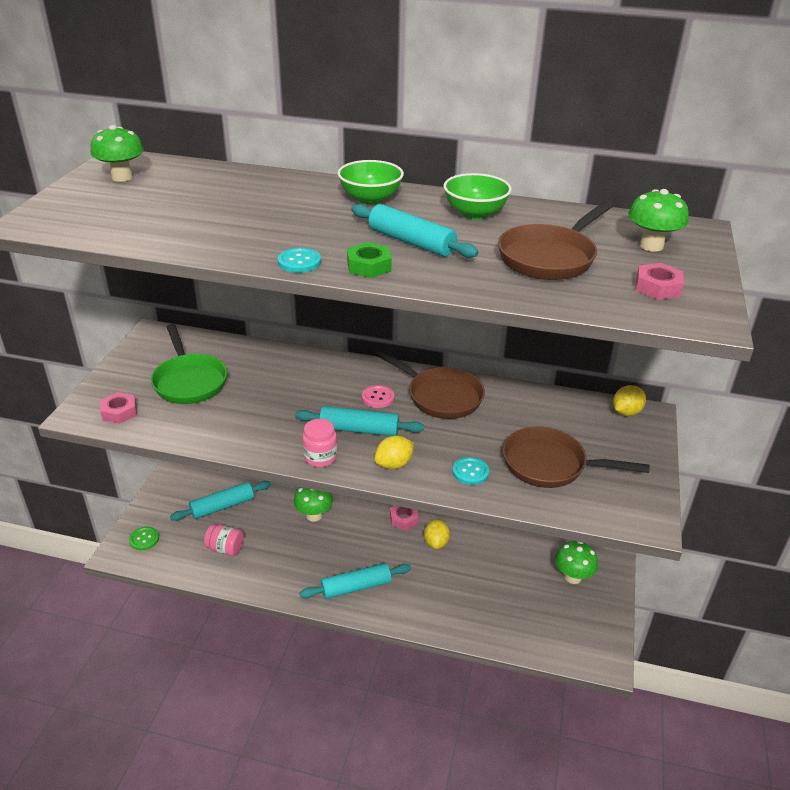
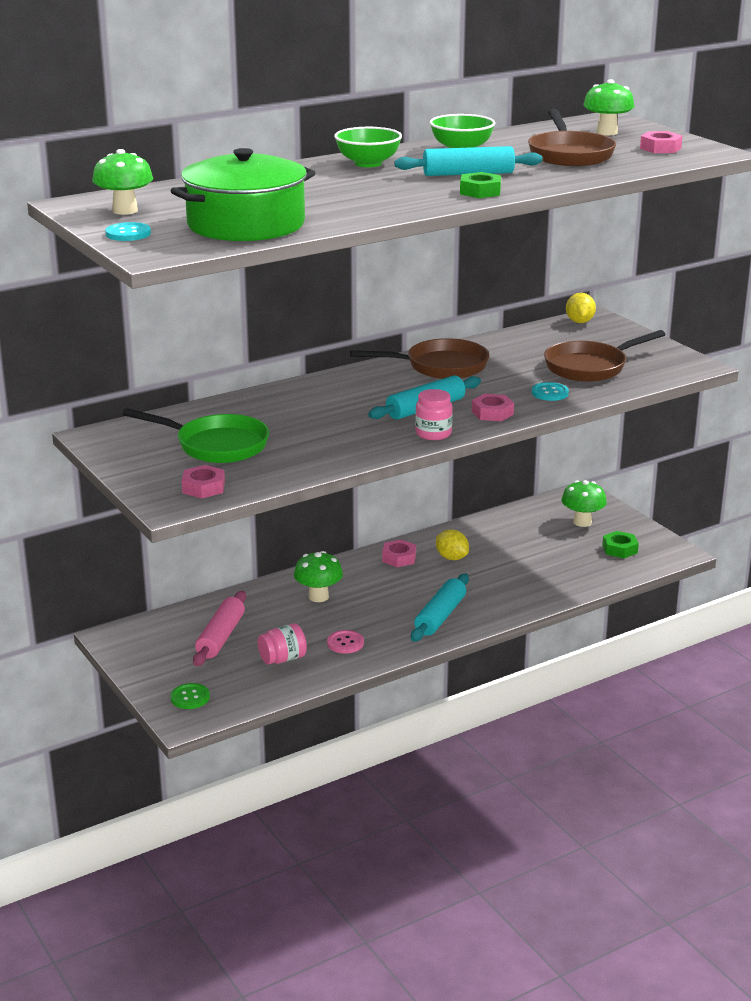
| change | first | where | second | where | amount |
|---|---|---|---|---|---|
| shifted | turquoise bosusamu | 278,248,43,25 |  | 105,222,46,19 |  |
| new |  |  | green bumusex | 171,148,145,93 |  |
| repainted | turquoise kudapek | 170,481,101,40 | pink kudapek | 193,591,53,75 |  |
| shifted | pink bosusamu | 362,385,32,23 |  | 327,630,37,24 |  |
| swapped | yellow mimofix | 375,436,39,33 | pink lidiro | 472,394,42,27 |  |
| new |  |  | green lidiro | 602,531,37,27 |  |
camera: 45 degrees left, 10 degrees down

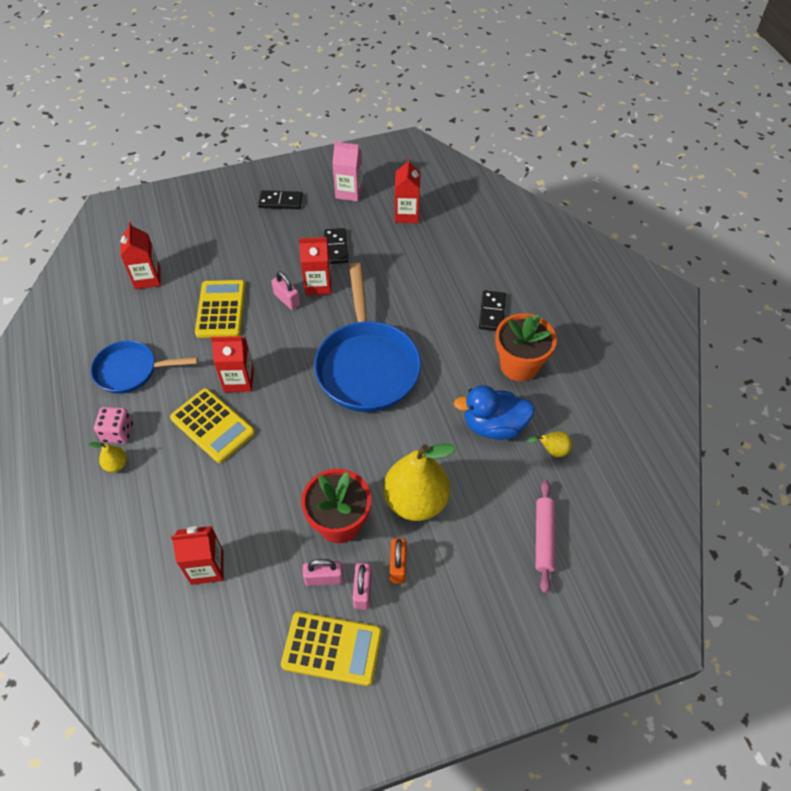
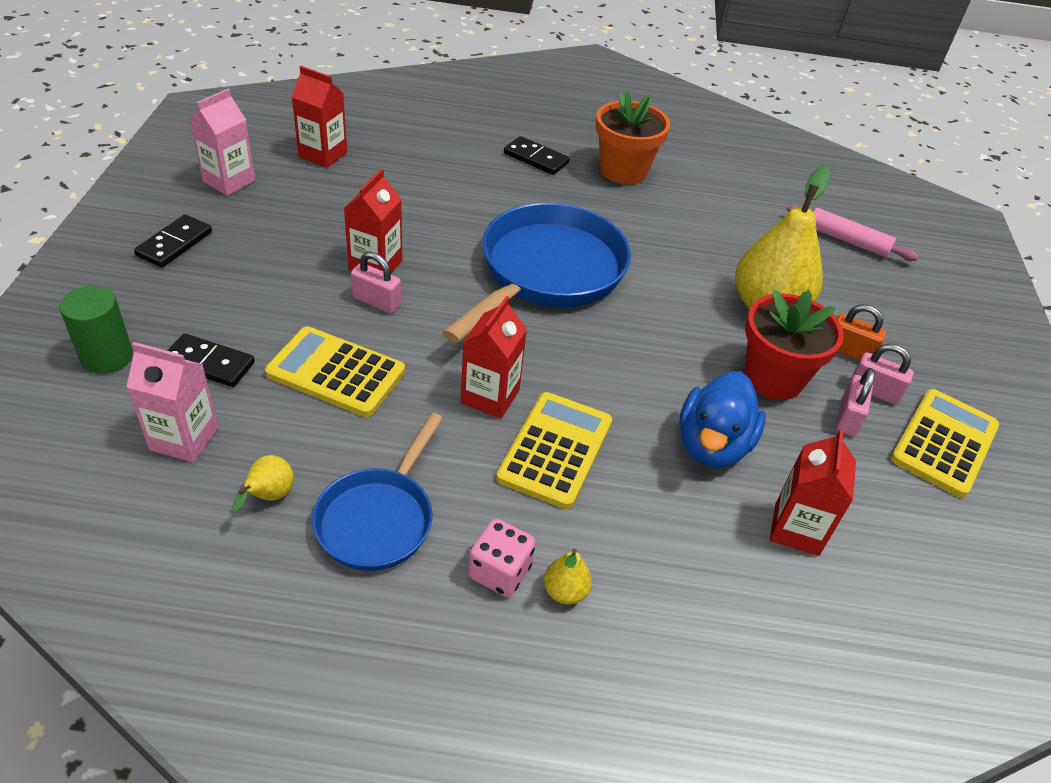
| change | first | where | second | where | amount |
|---|---|---|---|---|---|
| new |  |  | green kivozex | 59,286,74,88 |  |
| repainted | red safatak | 121,222,40,67 | pink safatak | 126,342,92,121 |  |
| shifted | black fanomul | 324,228,24,36 |  | 167,333,88,54 |  |
| shifted | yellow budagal | 527,431,45,26 |  | 232,455,62,56 |  |
| rotated | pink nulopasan | 272,272,28,38 |  | 351,252,50,61 | 45 degrees clockwise |
| rotated | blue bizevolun | 314,263,107,149 |  | 442,203,189,140 | 75 degrees counterclockwise |
| rotated | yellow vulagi | 170,388,85,75 |  | 496,392,116,117 | 45 degrees counterclockwise |
| shifted | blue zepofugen | 453,385,82,55 |  | 679,372,87,96 |  |
camera: 70 degrees left, 10 degrees down

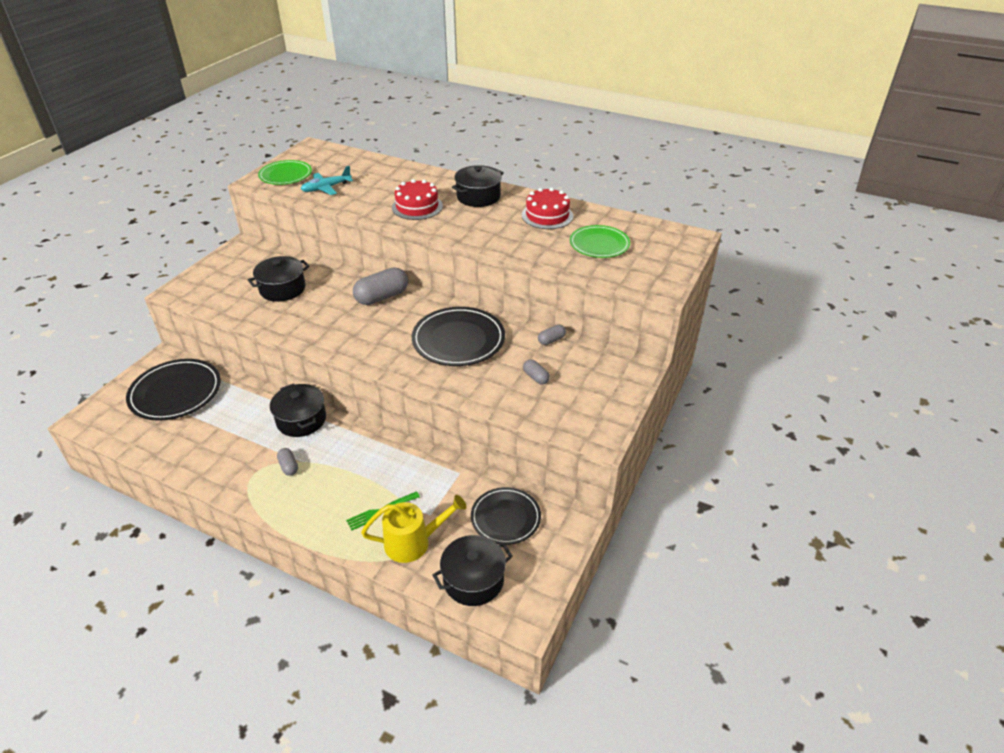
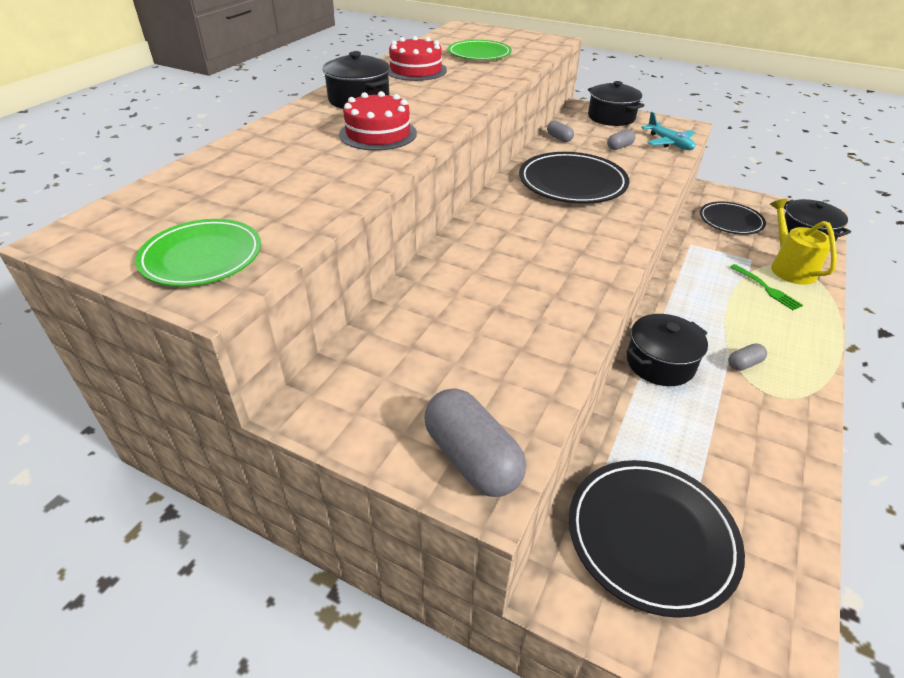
| change | first | where | second | where | amount |
|---|---|---|---|---|---|
| shifted | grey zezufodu | 353,268,55,37 |  | 424,388,102,109 |  |
| shifted | black bumusex | 248,256,62,46 |  | 588,81,56,45 |  |
| shifted | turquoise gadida | 301,166,52,29 |  | 641,112,55,38 |  |
camera: 90 degrees left, 0 degrees up

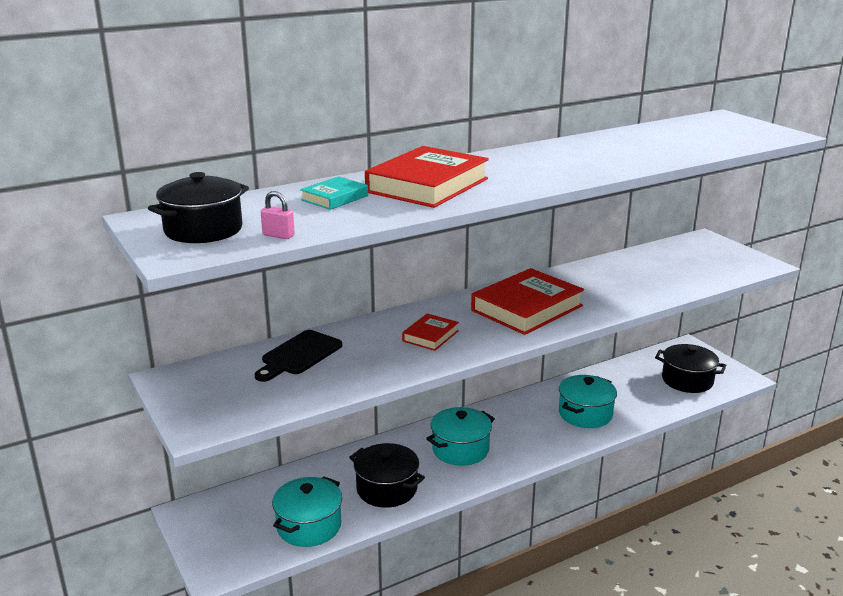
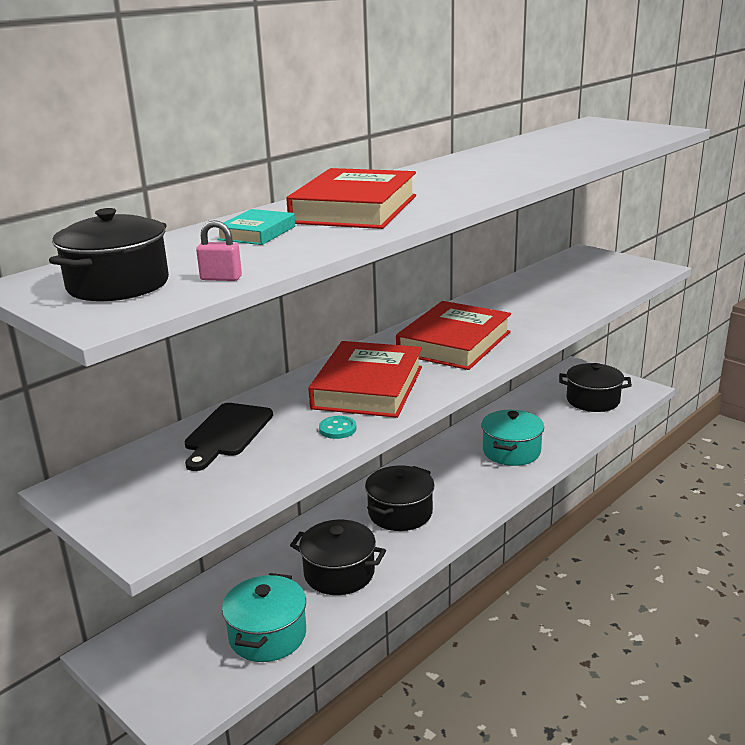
| change | first | where | second | where | amount |
|---|---|---|---|---|---|
| scaled | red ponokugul | 402,314,57,37 |  | 308,341,114,77 | x1.99 |
| new |  |  | turquoise bosusamu | 319,416,38,23 |  |
| repainted | turquoise bumusex | 426,407,69,59 | black bumusex | 365,465,69,66 |  |
camera: 15 degrees left, 0 degrees up

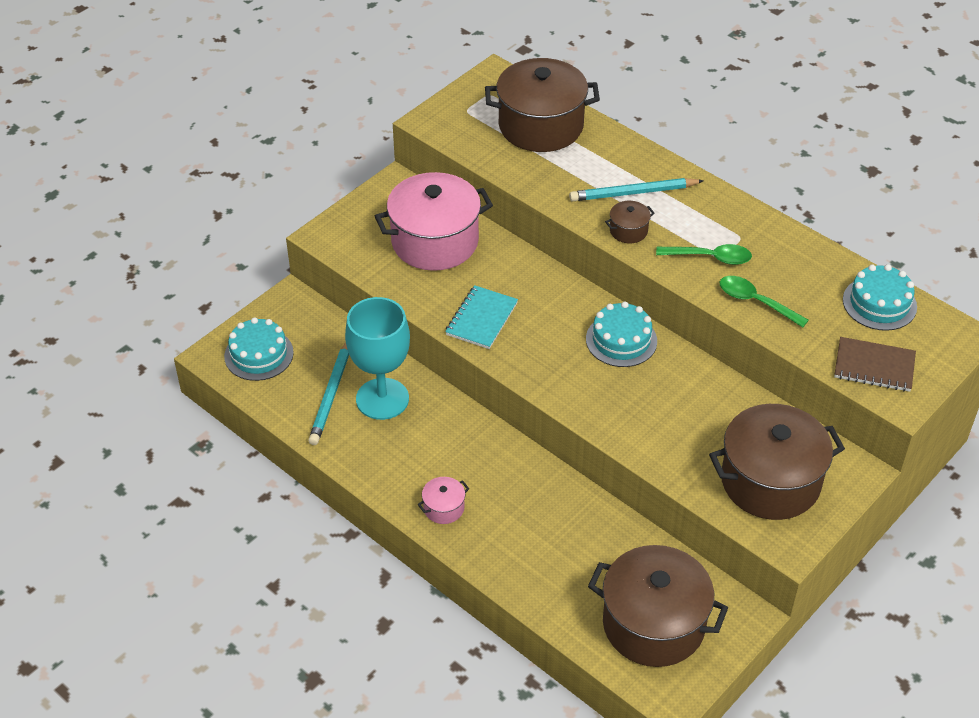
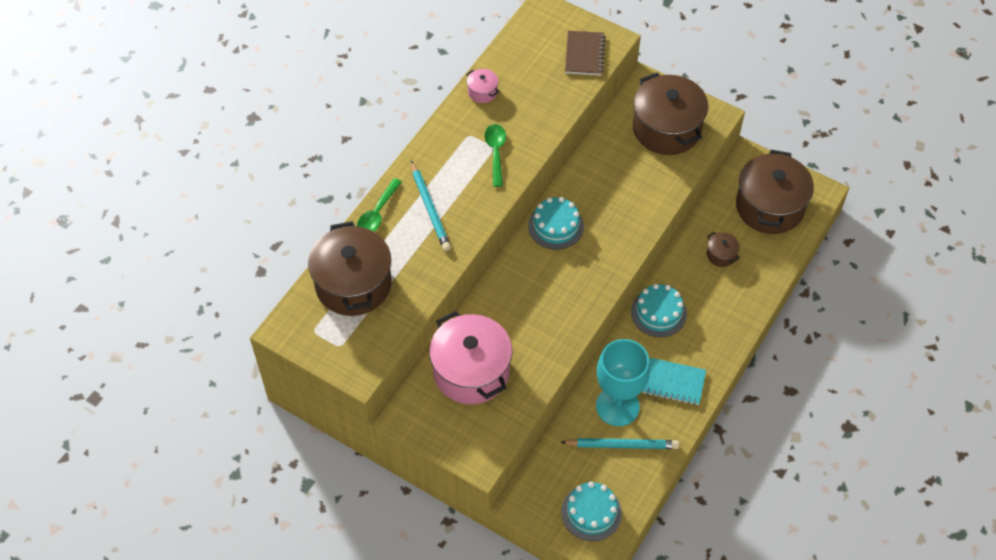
| change | first | where | second | where | amount |
|---|---|---|---|---|---|
| shifted | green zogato | 719,276,90,51 |  | 357,178,45,54 |  |
| shifted | pink bumusex | 418,477,51,47 |  | 466,69,33,34 |  |
| shifted | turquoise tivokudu | 843,264,74,67 |  | 631,284,56,53 |  |
| shifted | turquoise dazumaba | 445,285,73,64 |  | 643,358,63,47 |  |
| shifted | brown bumusex | 605,201,50,42 |  | 707,232,33,35 |  |
camera: 100 degrees left, 10 degrees up

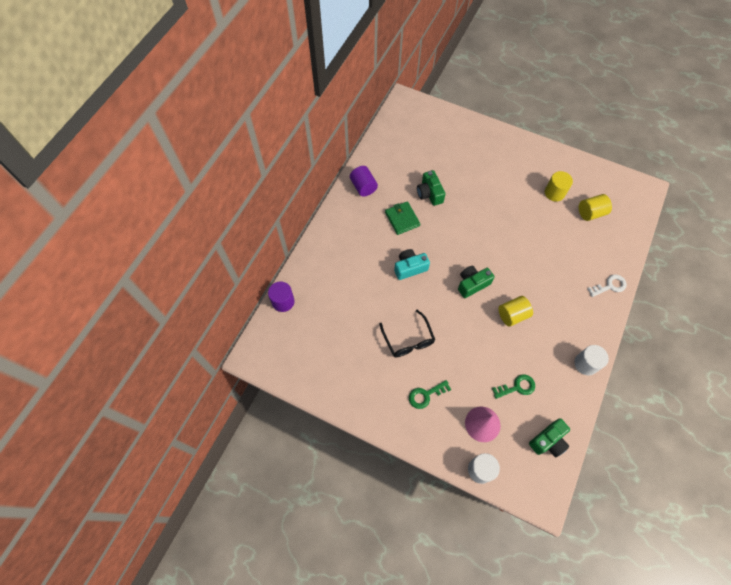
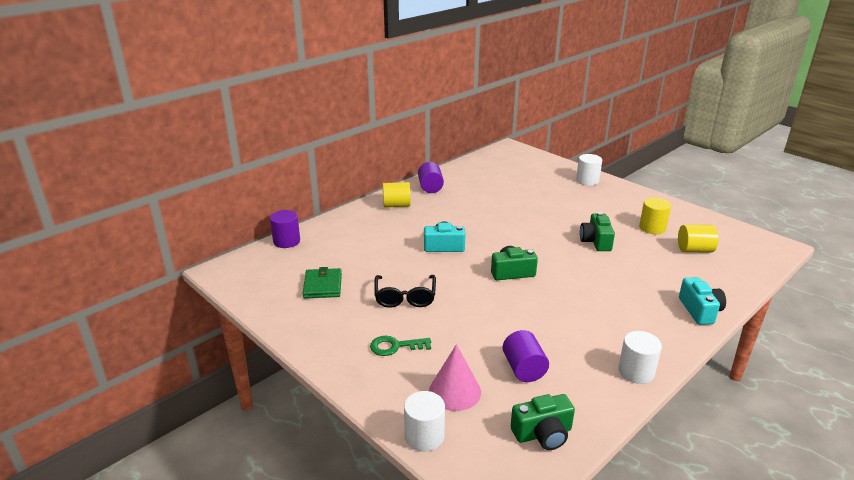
| change | first | where | second | where | amount |
|---|---|---|---|---|---|
| shifted | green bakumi | 385,201,35,34 |  | 302,267,40,31 |  |
| shifted | yellow kivozex | 498,296,35,31 |  | 383,182,28,26 |  |
| swapped | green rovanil | 492,374,43,25 | purple kivozex | 502,330,47,52 |  |
| new |  |  | white kivozex | 576,154,26,32 |  |
| shifted | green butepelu | 417,170,29,36 |  | 580,212,35,39 |  |
| swapped | white rovanil | 587,274,40,23 | turquoise butepelu | 679,277,47,48 |  |
camera: 20 degrees right, 35 degrees down

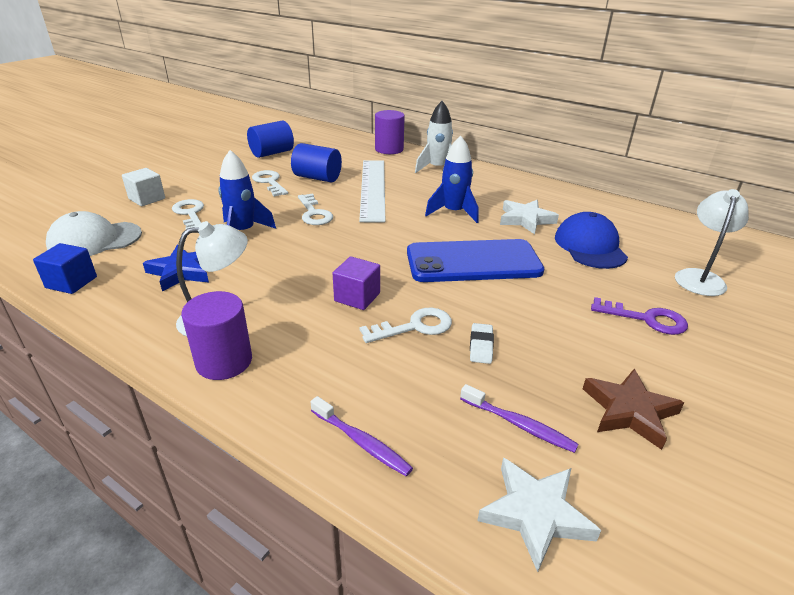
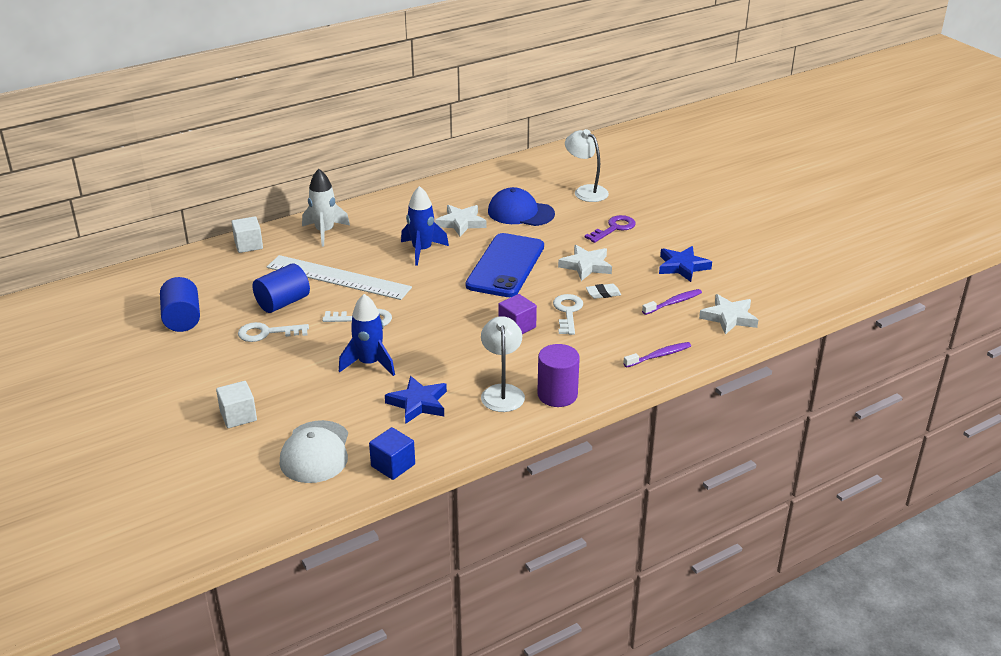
| change | first | where | second | where | amount |
|---|---|---|---|---|---|
| swapped | purple kivozex | 375,110,30,44 | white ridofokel | 232,216,31,37 |  |
| new |  |  | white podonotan | 558,245,54,36 |  |
| rotated | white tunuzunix | 470,323,24,41 |  | 586,284,35,15 | 45 degrees counterclockwise |
| repainted | brown podonotan | 583,369,101,81 | blue podonotan | 659,246,53,36 |  |
| gone | white rovanil | 172,199,32,30 |  |  |  |
camera: 65 degrees left, 0 degrees up

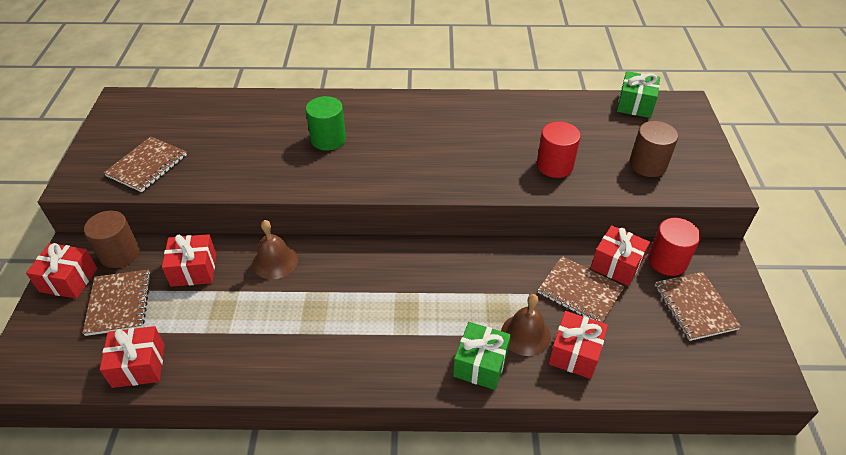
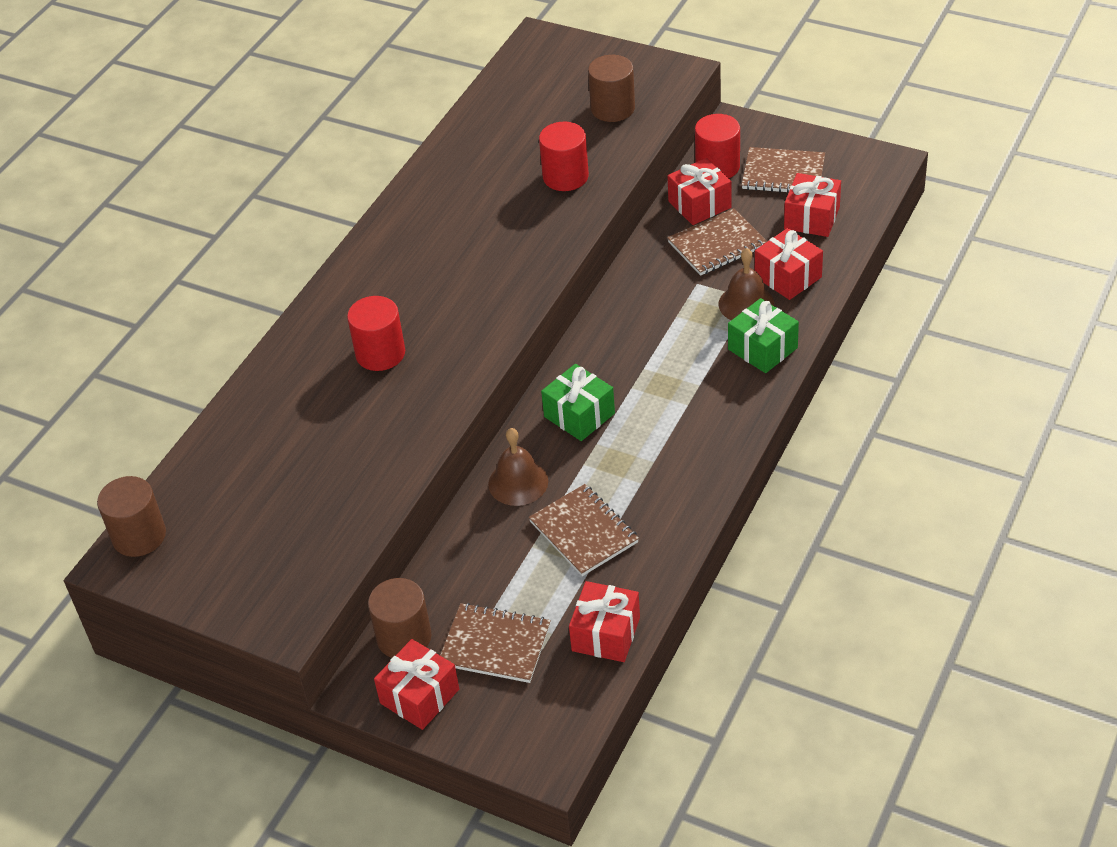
| change | first | where | second | where | amount |
|---|---|---|---|---|---|
| new |  |  | brown kivozex | 97,476,69,81 |  |
| repainted | green kivozex | 306,96,40,55 | red kivozex | 347,296,58,75 |  |
| shifted | brown dazumaba | 104,137,83,55 |  | 529,484,110,92 |  |
| shifted | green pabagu | 617,71,43,47 |  | 541,364,74,77 |  |
| shifted | red pabagu | 162,234,54,53 |  | 784,173,57,64 |  |
camera: 60 degrees left, 0 degrees up

